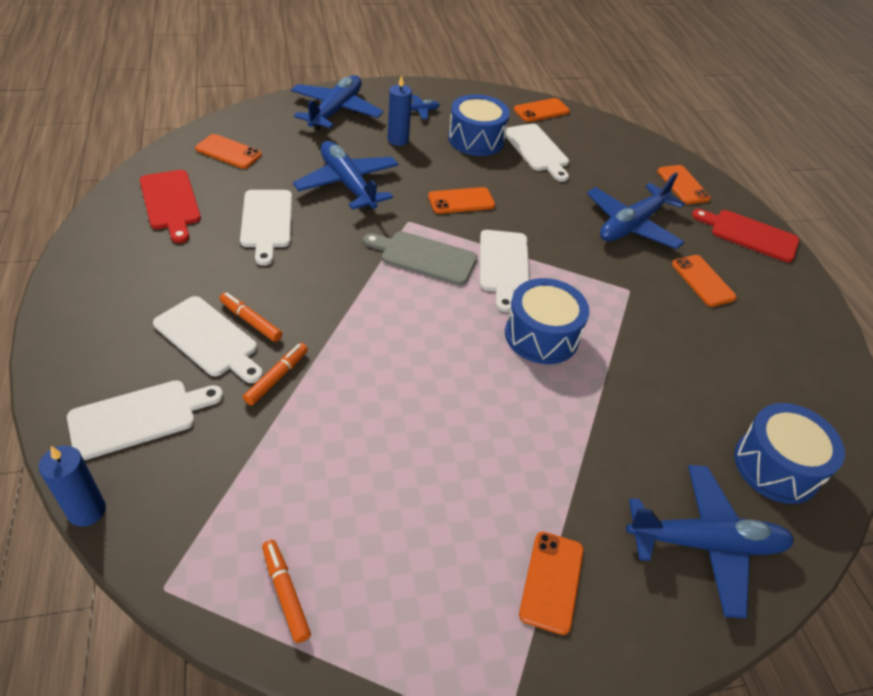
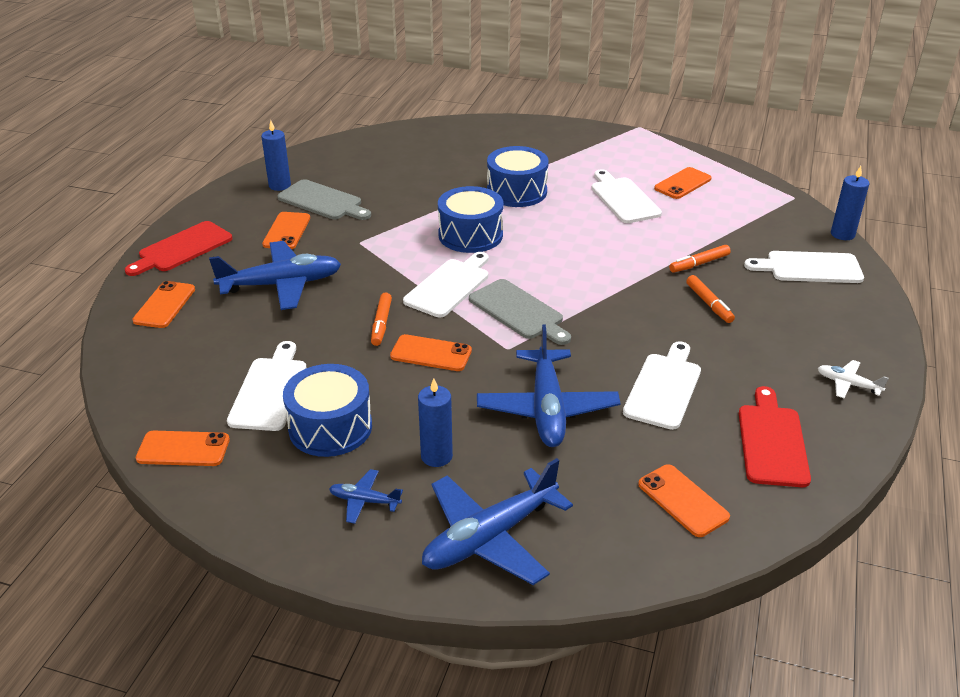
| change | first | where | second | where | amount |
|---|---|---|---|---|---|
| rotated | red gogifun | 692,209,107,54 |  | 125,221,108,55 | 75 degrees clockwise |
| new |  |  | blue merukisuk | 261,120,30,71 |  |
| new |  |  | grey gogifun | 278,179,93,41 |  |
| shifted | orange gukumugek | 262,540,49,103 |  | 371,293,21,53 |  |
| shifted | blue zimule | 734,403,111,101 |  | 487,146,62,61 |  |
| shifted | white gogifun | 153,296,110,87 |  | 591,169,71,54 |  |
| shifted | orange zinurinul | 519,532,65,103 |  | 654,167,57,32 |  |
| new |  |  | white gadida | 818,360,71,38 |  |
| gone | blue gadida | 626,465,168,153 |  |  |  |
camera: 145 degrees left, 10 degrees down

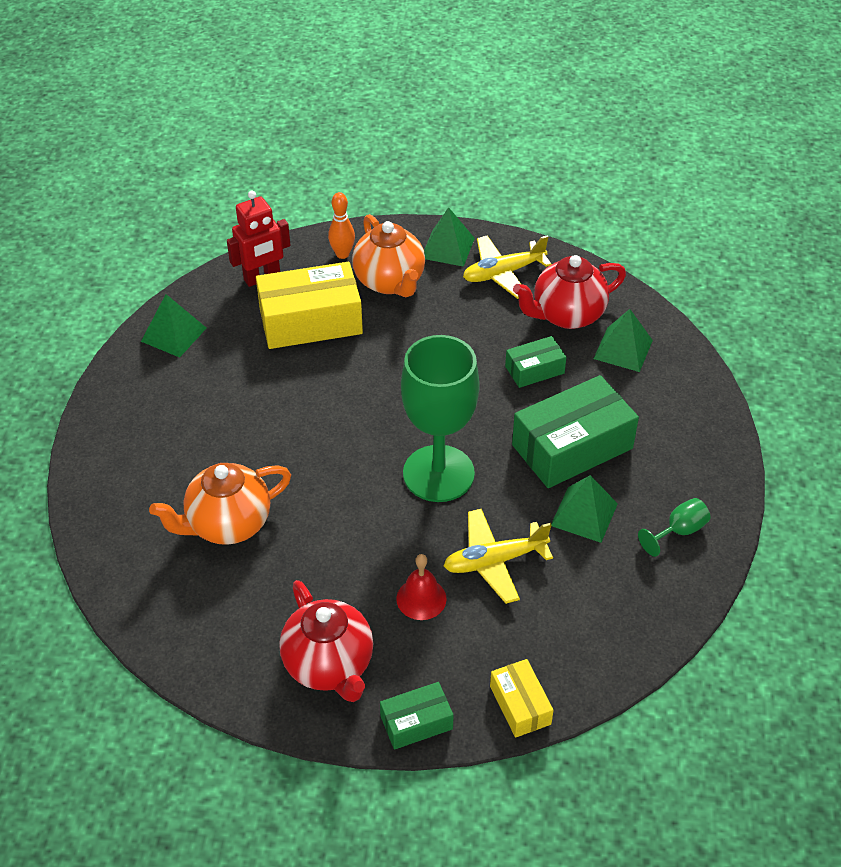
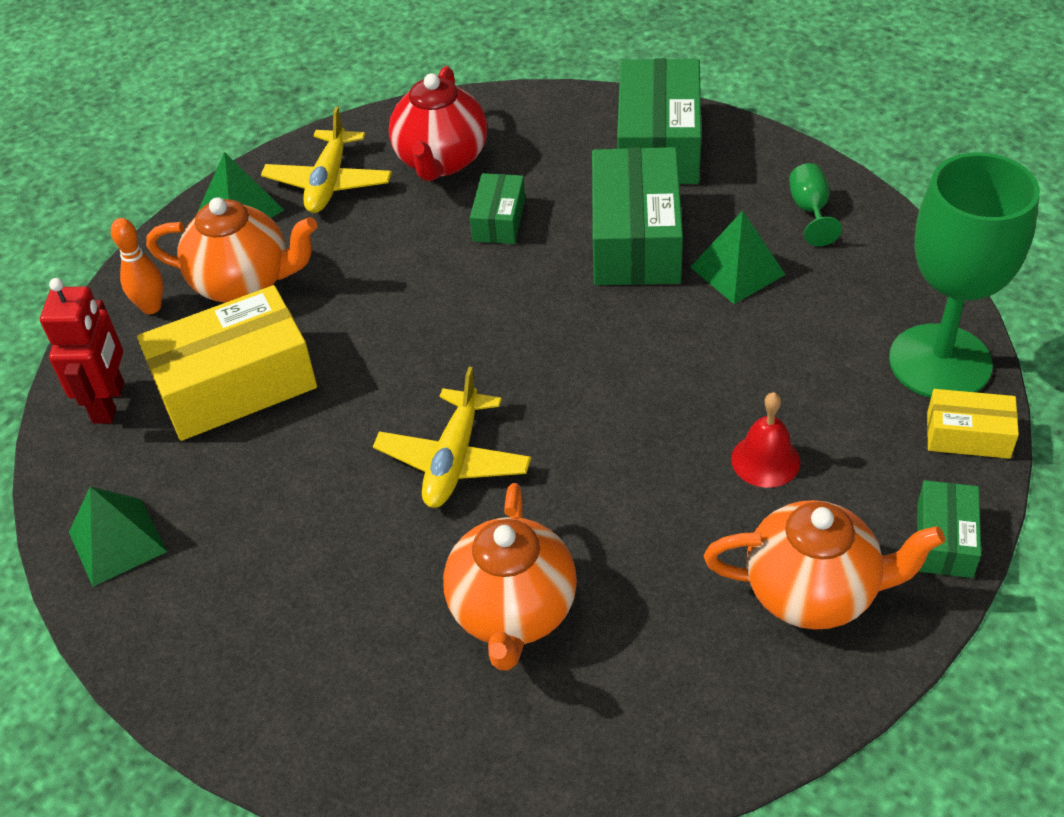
| change | first | where | second | where | amount |
|---|---|---|---|---|---|
| rotated | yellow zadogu | 256,262,107,87 |  | 137,285,180,156 | 45 degrees clockwise |
| shifted | yellow gadida | 444,509,109,95 |  | 373,367,158,141 |  |
| new |  |  | green zadogu | 617,59,84,125 |  |
| repainted | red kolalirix | 279,580,95,122 | orange kolalirix | 704,500,241,130 |  |
| shifted | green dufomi | 401,335,79,167 |  | 889,152,151,246 |  |
| gone | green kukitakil | 593,309,60,63 |  |  |  |
camera: 55 degrees left, 0 degrees up

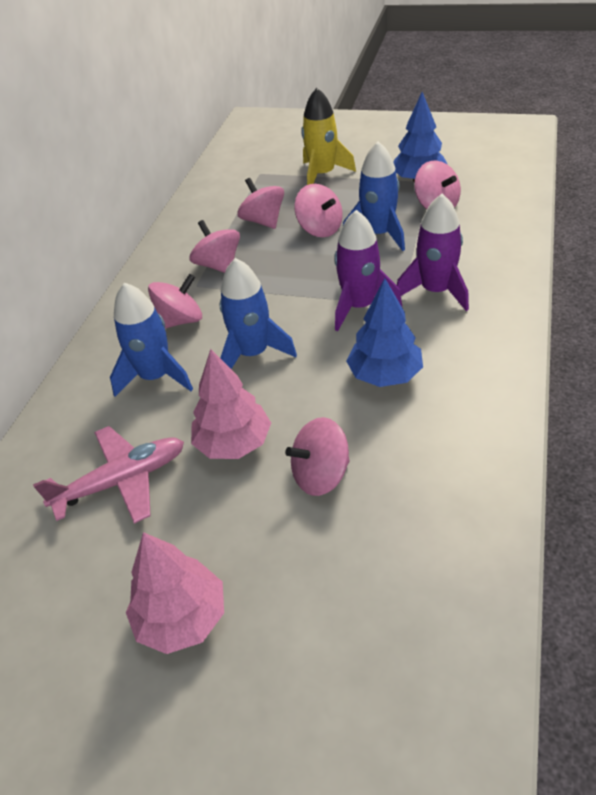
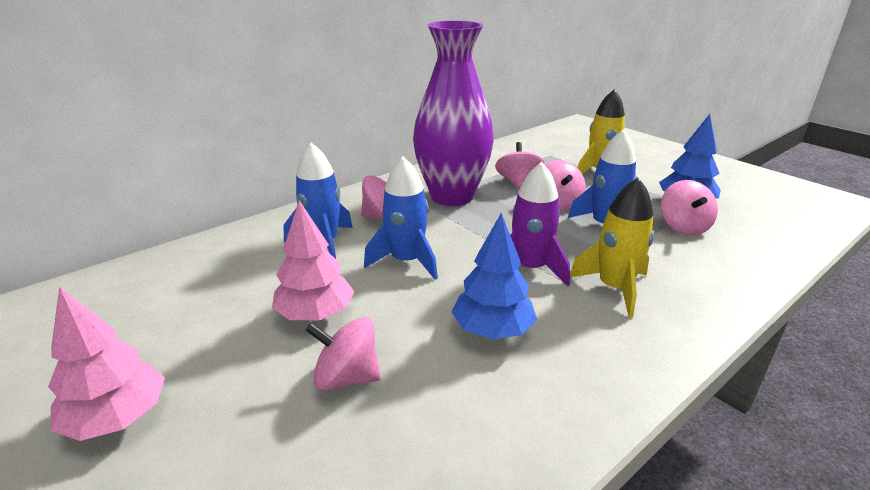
| change | first | where | second | where | amount |
|---|---|---|---|---|---|
| swapped | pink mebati | 190,220,50,53 | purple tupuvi | 413,20,81,186 |  |
| repainted | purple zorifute | 397,194,72,117 | yellow zorifute | 570,177,84,141 |  |
| gone | pink gadida | 33,426,151,98 |  |  |  |
camera: 30 degrees right, 15 degrees down

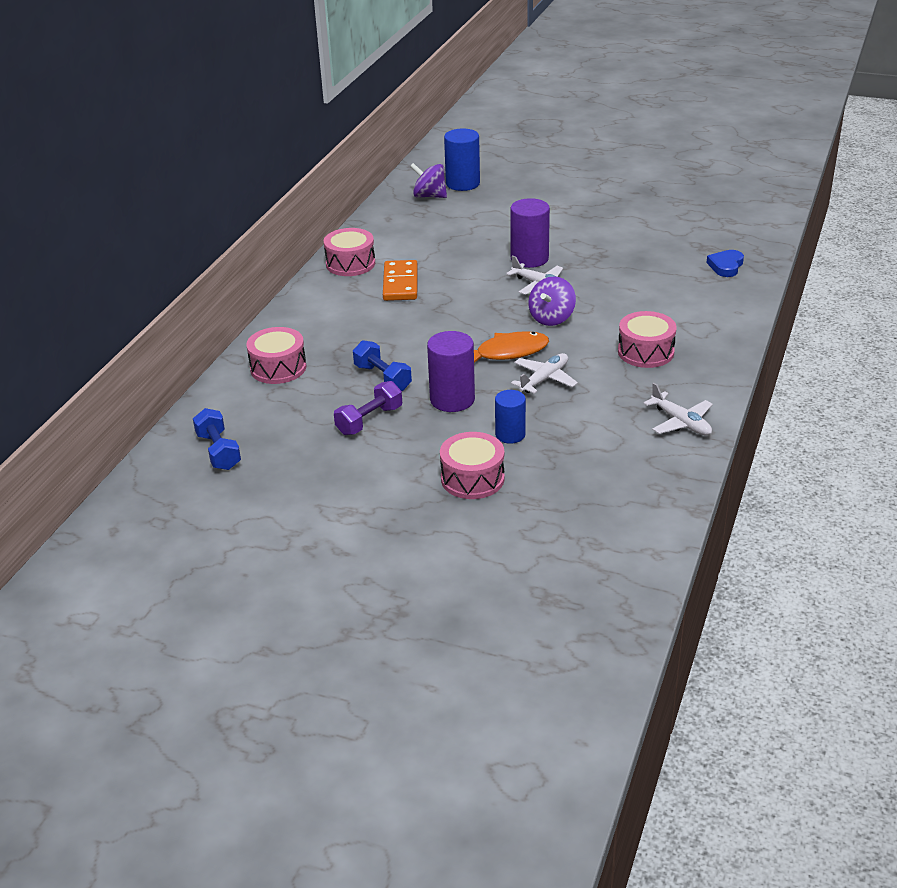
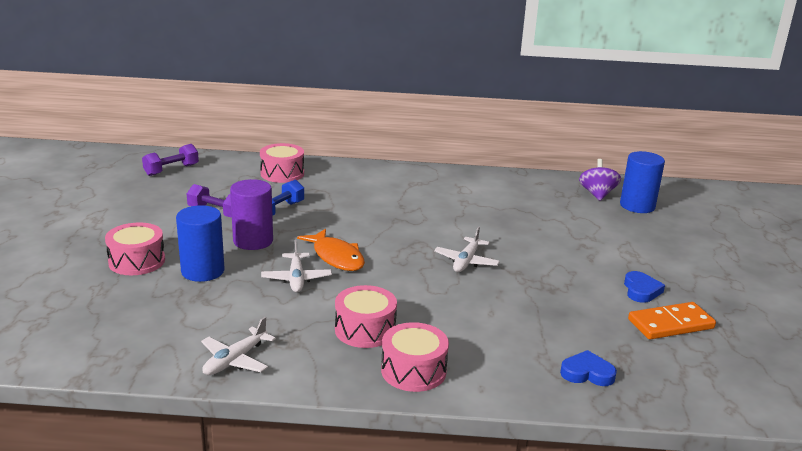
| change | first | where | second | where | amount |
|---|---|---|---|---|---|
| repainted | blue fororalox | 193,408,48,62 | purple fororalox | 142,144,57,32 |  |
| scaled | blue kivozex | 495,390,31,54 |  | 176,205,48,77 | x1.56 |
| rotated | white gadida | 511,353,67,41 |  | 261,240,71,53 | 60 degrees clockwise |
| shifted | pink zimule | 324,228,51,48 |  | 381,322,68,70 |  |
| new |  |  | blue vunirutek | 624,271,41,32 |  |
| shifted | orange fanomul | 383,260,35,41 |  | 628,302,88,38 |  |
| gone | purple kivozex | 510,198,40,70 |  |  |  |
| gone | purple mebati | 528,276,48,50 |  |  |  |
camera: 70 degrees right, 10 degrees down

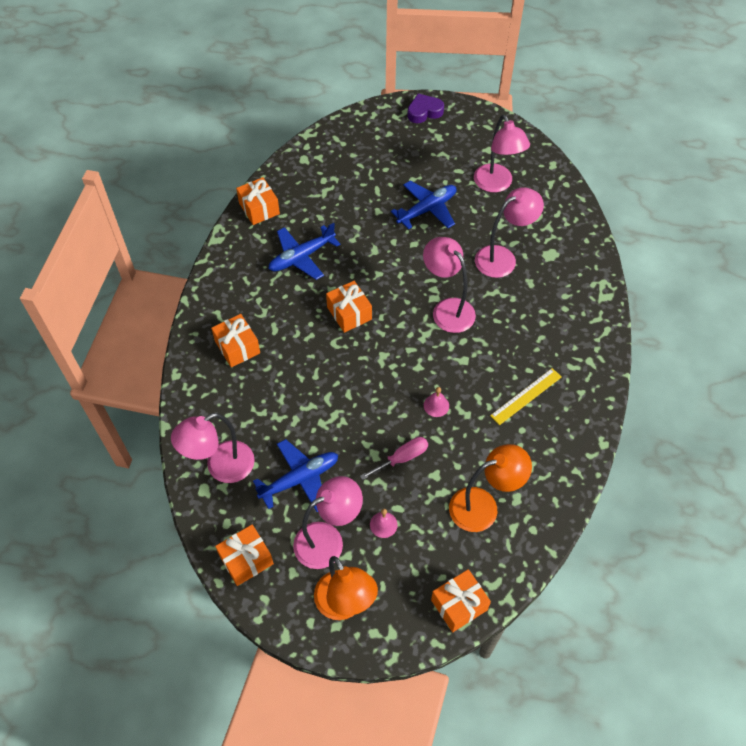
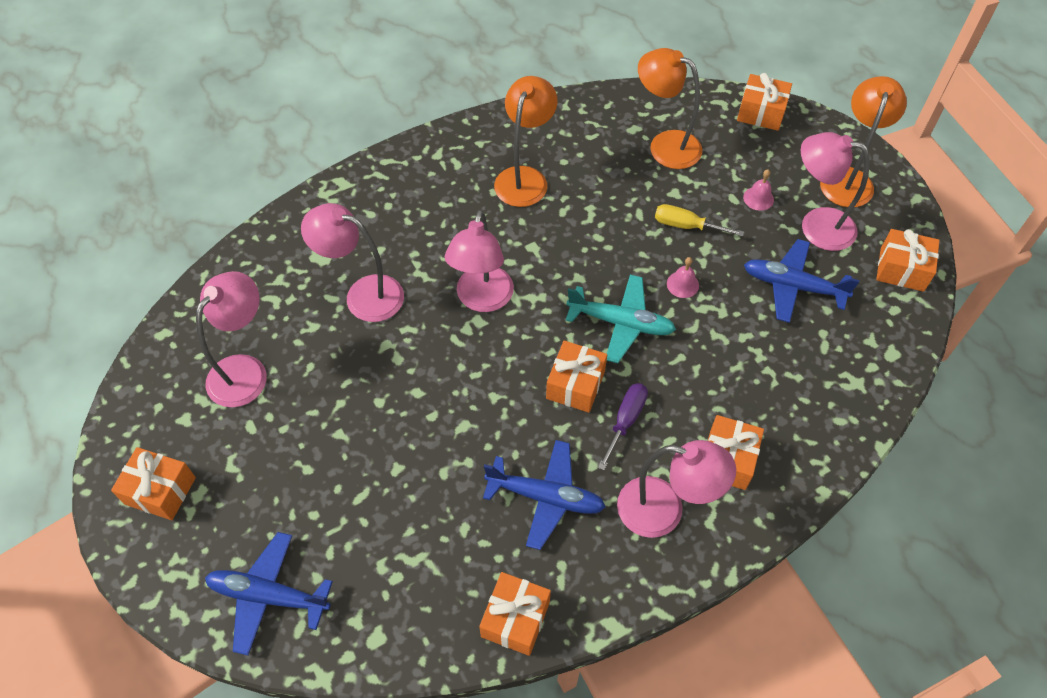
| change | first | where | second | where | amount |
|---|---|---|---|---|---|
| new |  |  | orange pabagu | 111,447,85,73 |  |
| shifted | blue gadida | 391,181,66,49 |  | 205,532,128,123 |  |
| swapped | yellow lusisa | 490,368,72,57 | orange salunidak | 494,76,64,131 |  |
| new |  |  | turquoise gadida | 566,275,110,88 |  |
| new |  |  | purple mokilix | 598,383,50,87 |  |
| shifted | pink salunidak | 171,413,84,70 |  | 617,440,119,98 |  |
| repainted | pink mokilix | 360,437,68,43 | yellow mokilix | 655,204,89,33 |  |
| shifted | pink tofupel | 424,387,25,30 |  | 667,257,32,41 |  |
| gone | purple vunirutek | 407,94,37,29 |  |  |  |
camera: 130 degrees left, 0 degrees up

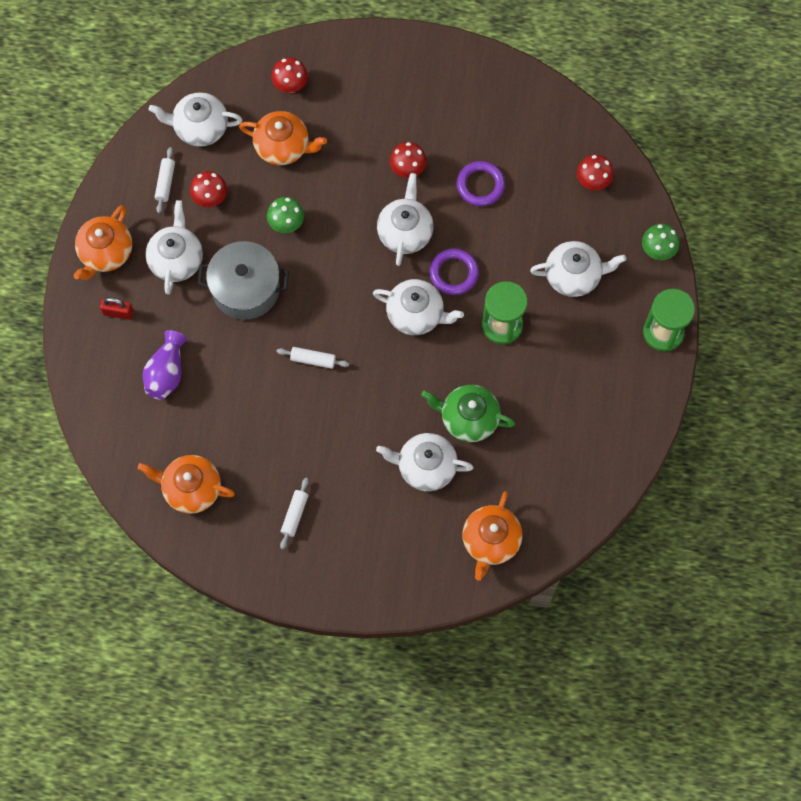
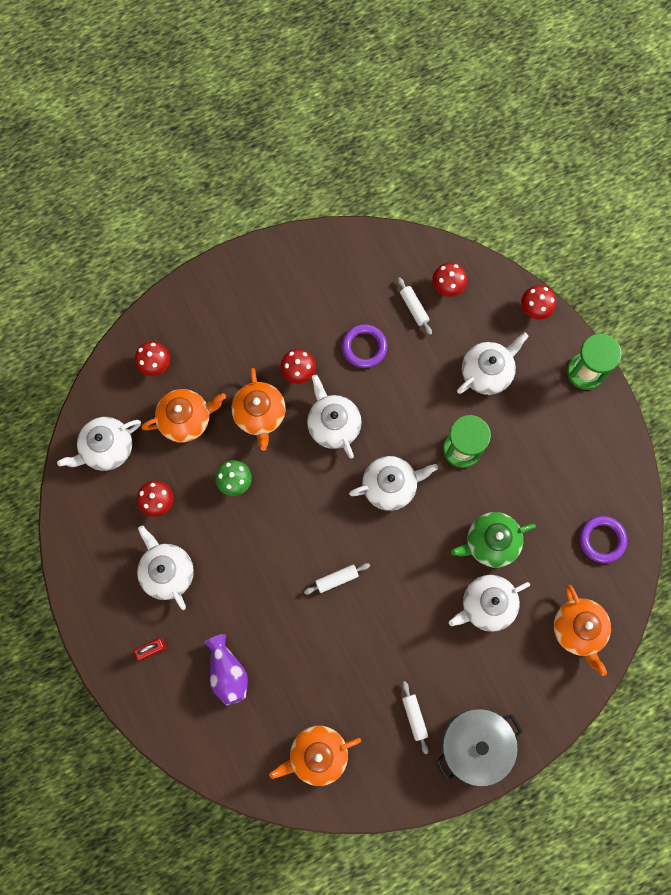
| change | first | where | second | where | amount |
|---|---|---|---|---|---|
| shifted | orange kolalirix | 73,205,59,75 |  | 232,368,54,83 |  |
| shifted | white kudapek | 155,147,20,66 |  | 398,277,34,58 |  |
| shifted | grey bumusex | 198,241,91,79 |  | 435,709,88,77 |  |
| repainted | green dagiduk | 642,224,38,36 | red dagiduk | 521,285,35,35 |  |
| shifted | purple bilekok | 430,249,49,46 |  | 580,516,47,47 |  |
camera: 35 degrees left, 5 degrees up

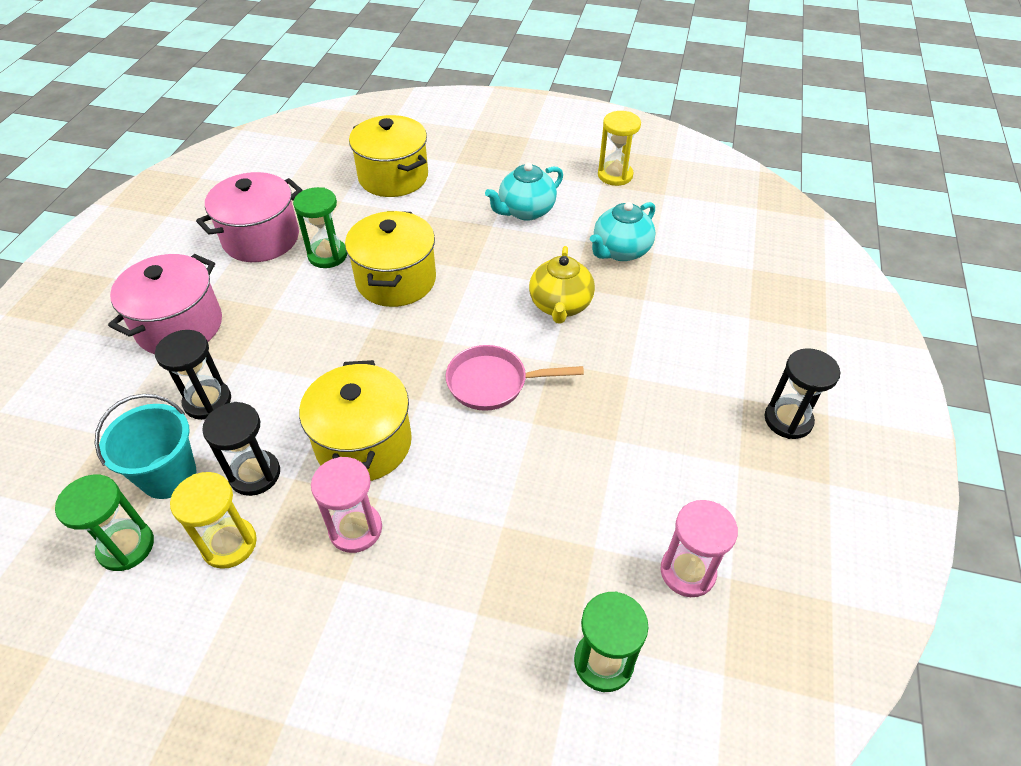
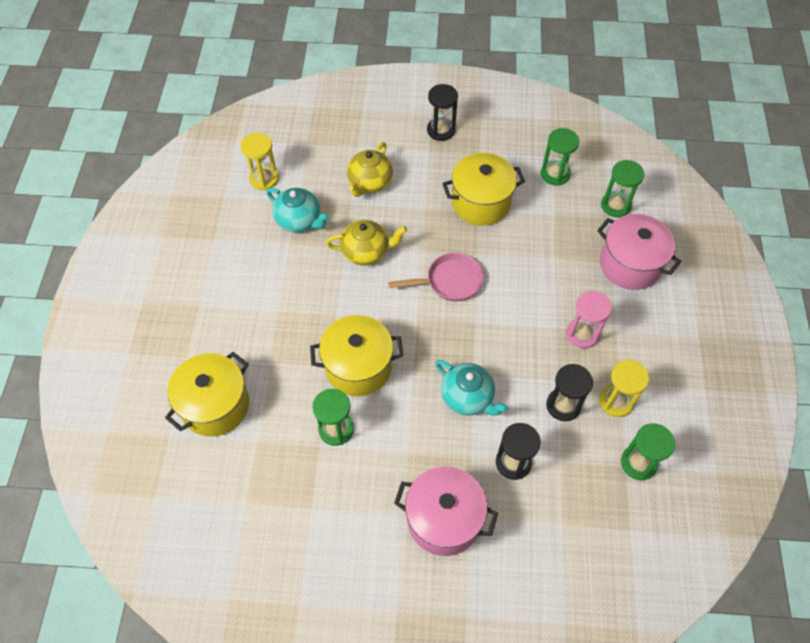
| change | first | where | second | where | amount |
|---|---|---|---|---|---|
| shifted | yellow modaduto | 598,111,43,75 |  | 241,133,38,57 |  |
| new |  |  | yellow kolalirix | 347,142,46,55 |  |
| rotated | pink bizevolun | 446,345,138,66 |  | 388,253,95,48 | 90 degrees counterclockwise |
| shifted | turquoise kolalirix | 485,162,78,59 |  | 436,360,73,56 |  |
| shifted | yellow bumusex | 299,360,113,121 |  | 442,153,83,73 |  |
| repainted | pink modaduto | 660,500,78,97 | green modaduto | 541,128,38,58 |  |
| shifted | pink bumusex | 196,172,107,90 |  | 597,214,84,76 |  |
| gone | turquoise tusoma | 94,394,102,105 |  |  |  |
camera: 100 degrees left, 10 degrees up

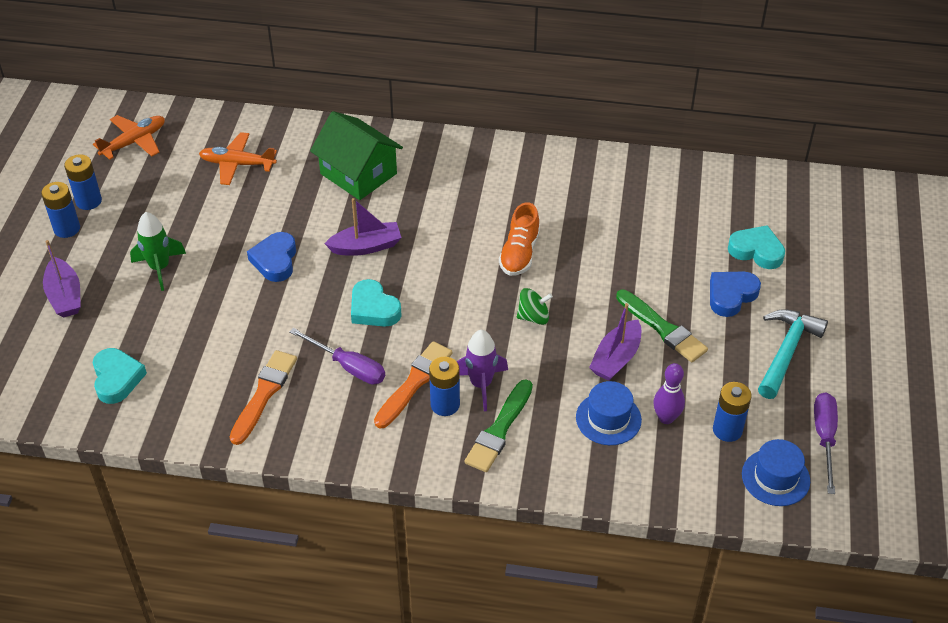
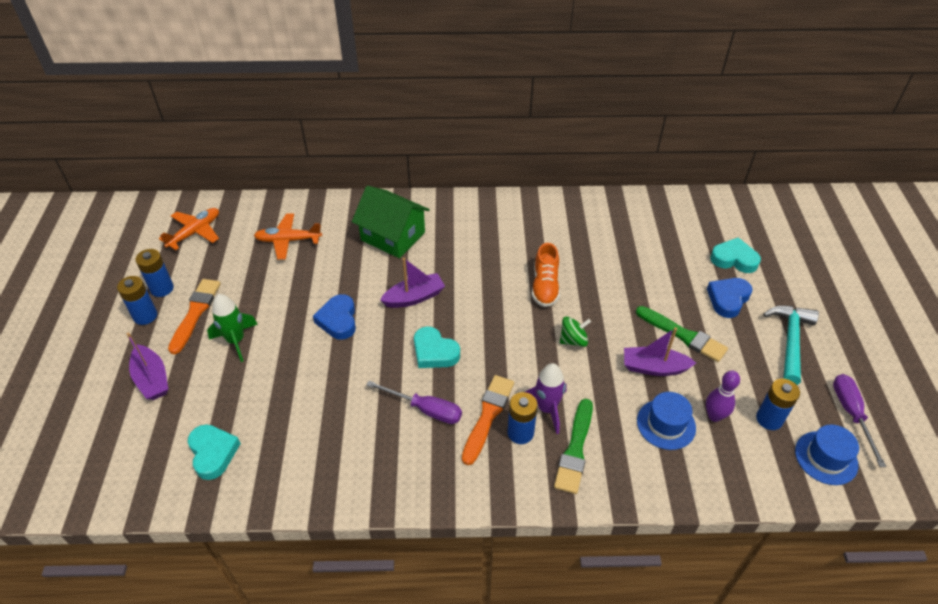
| change | first | where | second | where | amount |
|---|---|---|---|---|---|
| shifted | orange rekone | 230,350,67,95 |  | 168,279,53,75 |  |
| rotated | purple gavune | 589,303,52,78 |  | 624,327,72,49 | 75 degrees clockwise |
camera: 10 degrees left, 0 degrees up

